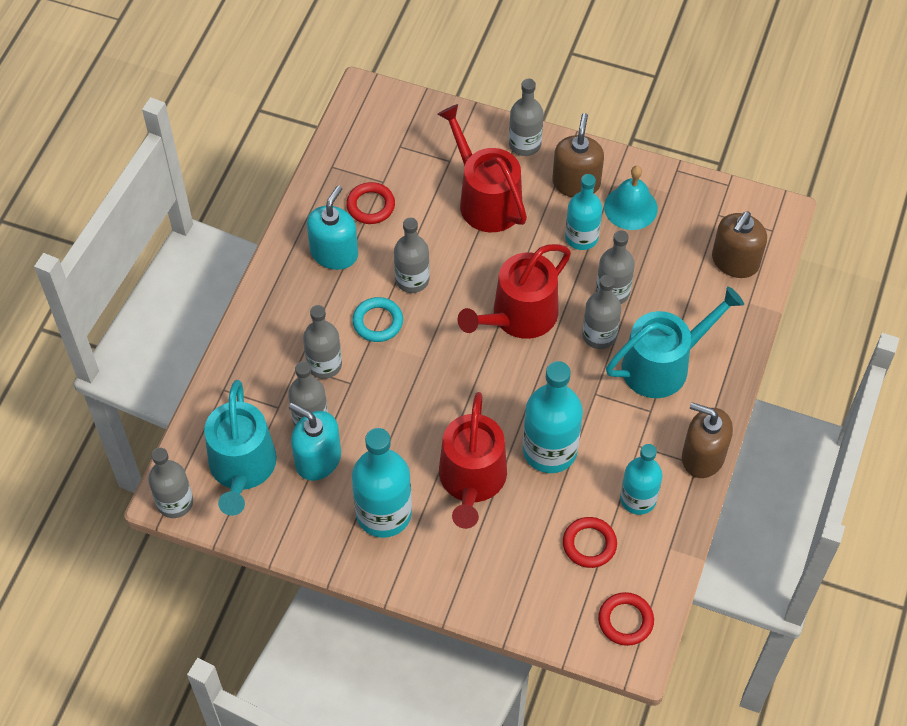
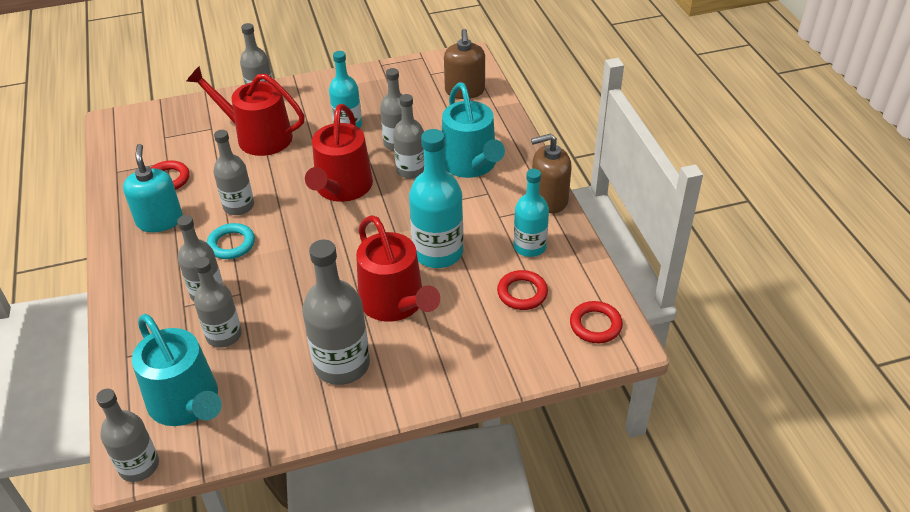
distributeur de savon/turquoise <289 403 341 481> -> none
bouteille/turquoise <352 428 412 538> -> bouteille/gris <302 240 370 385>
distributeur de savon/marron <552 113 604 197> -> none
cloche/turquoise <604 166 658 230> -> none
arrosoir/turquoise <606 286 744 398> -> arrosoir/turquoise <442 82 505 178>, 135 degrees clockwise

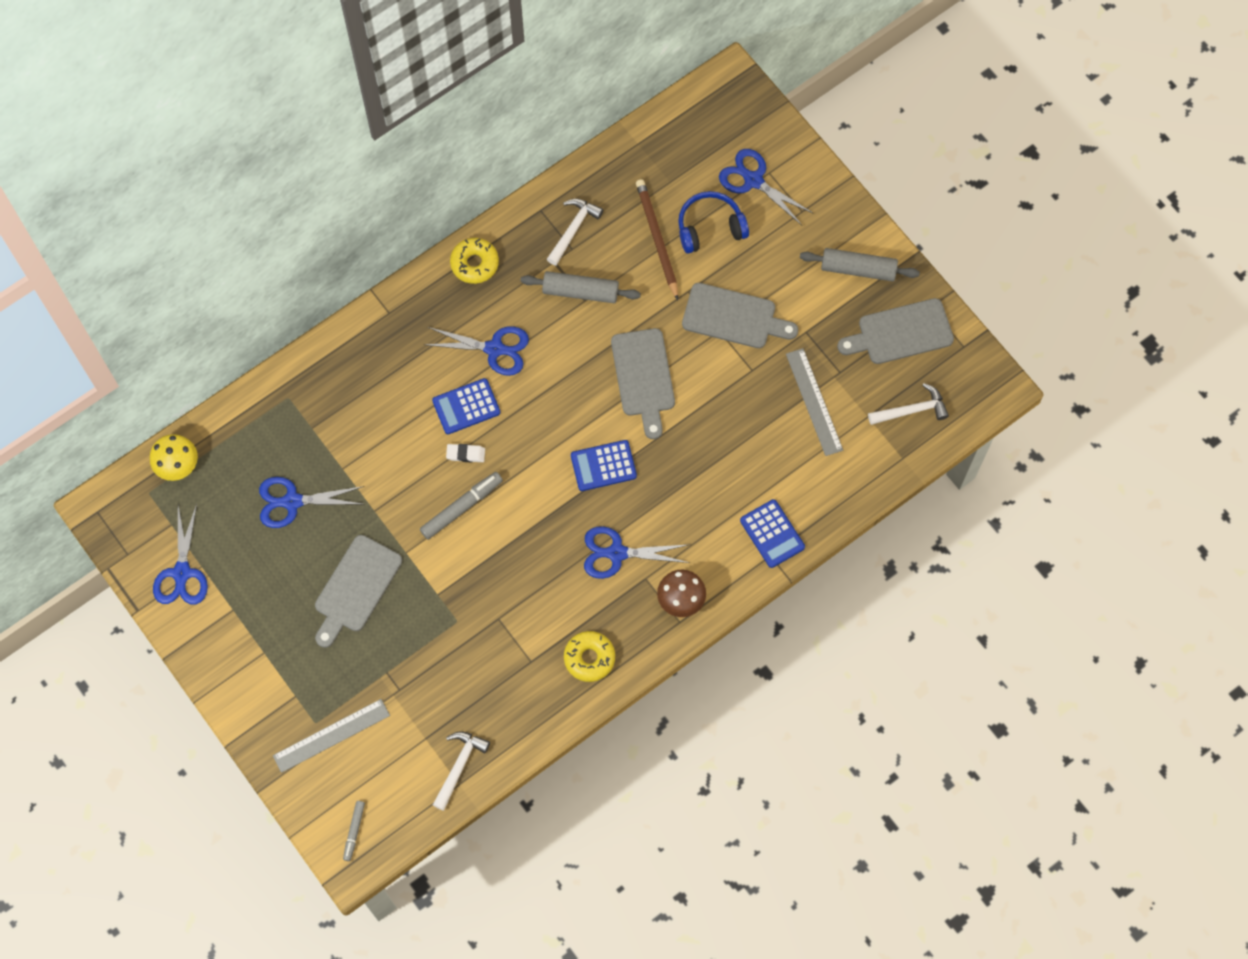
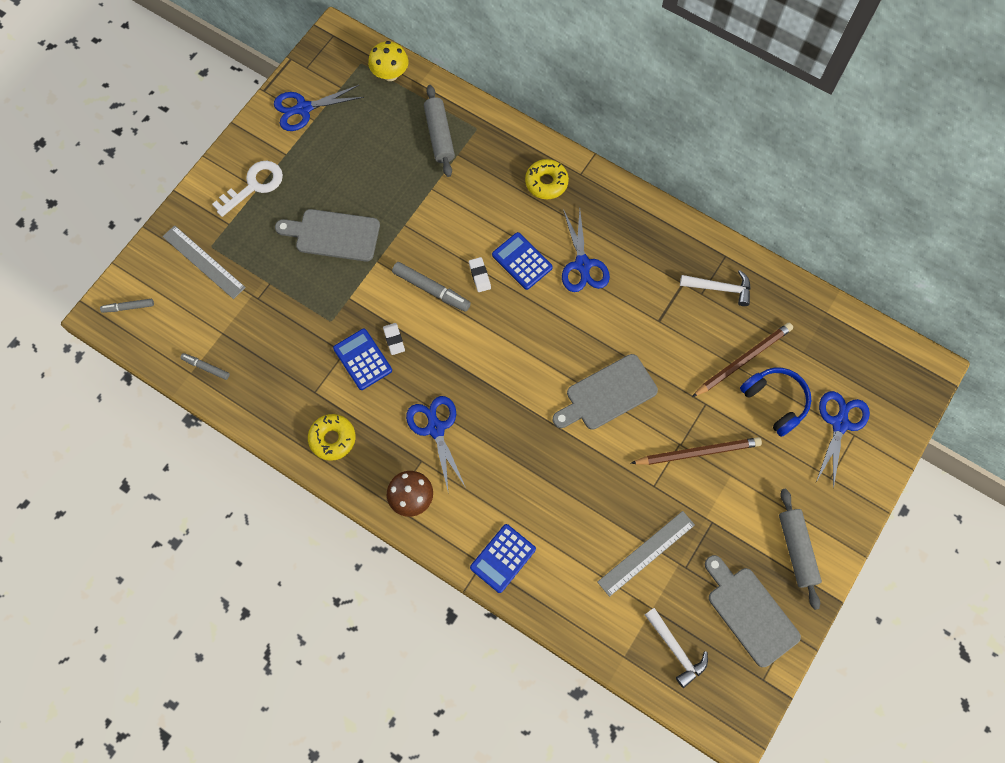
ciseaux/bleu <259 477 364 528> -> none
marteau/blanc <433 731 490 811> -> feutre/gris <180 353 230 380>
beignet/jaune <450 238 499 284> -> beignet/jaune <525 159 569 199>, moved
rouleau à pâtisserie/gris <521 271 641 303> -> rouleau à pâtisserie/gris <424 85 455 177>, moved
calculatrice/bleu <571 440 637 491> -> calculatrice/bleu <333 329 392 390>, moved
planche à découper/gris <682 283 798 348> -> crayon/marron <631 437 762 465>
none -> clé/blanc <212 161 283 217>
none -> gomme/blanc <383 323 405 355>

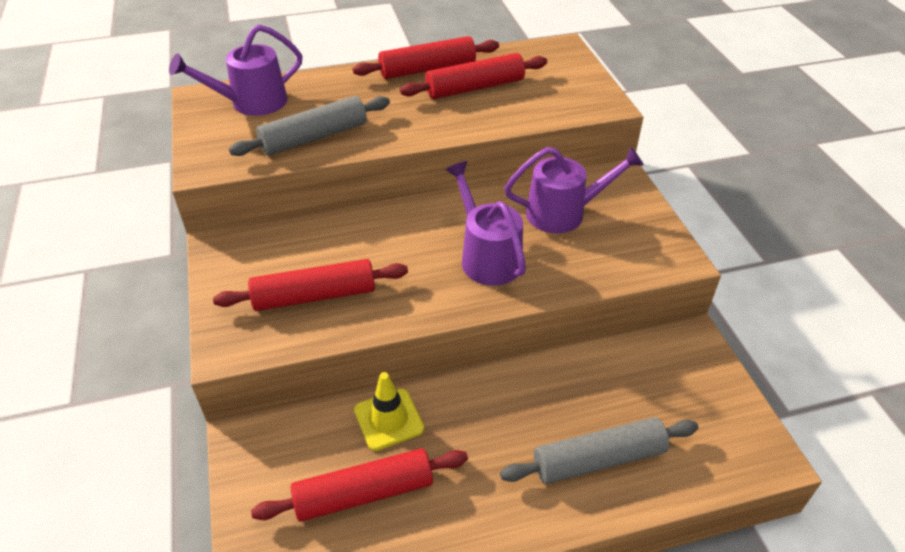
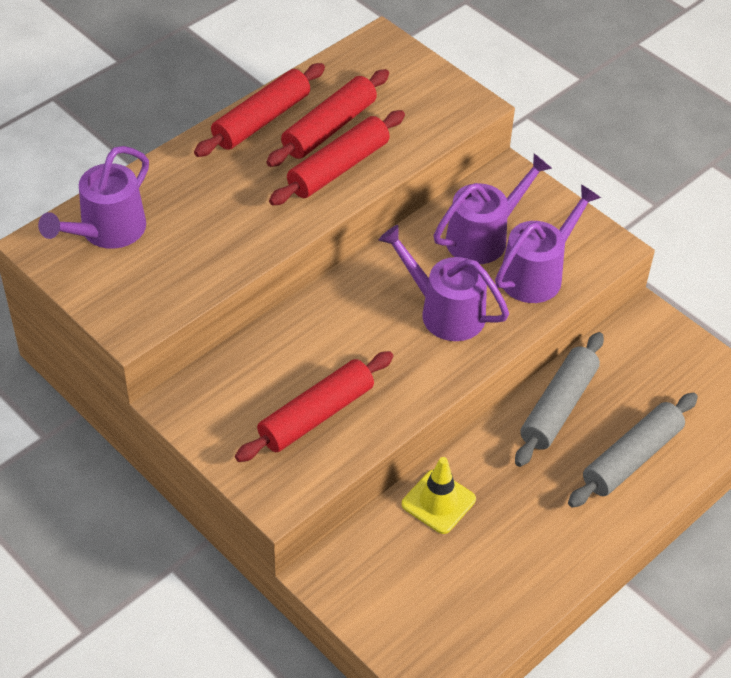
rouleau à pâtisserie/gris <229 96 390 156> -> rouleau à pâtisserie/gris <515 332 604 467>, moved
rouleau à pâtisserie/rouge <251 448 468 522> -> rouleau à pâtisserie/rouge <269 110 405 205>, moved
none -> arrosoir/violet <495 184 601 303>

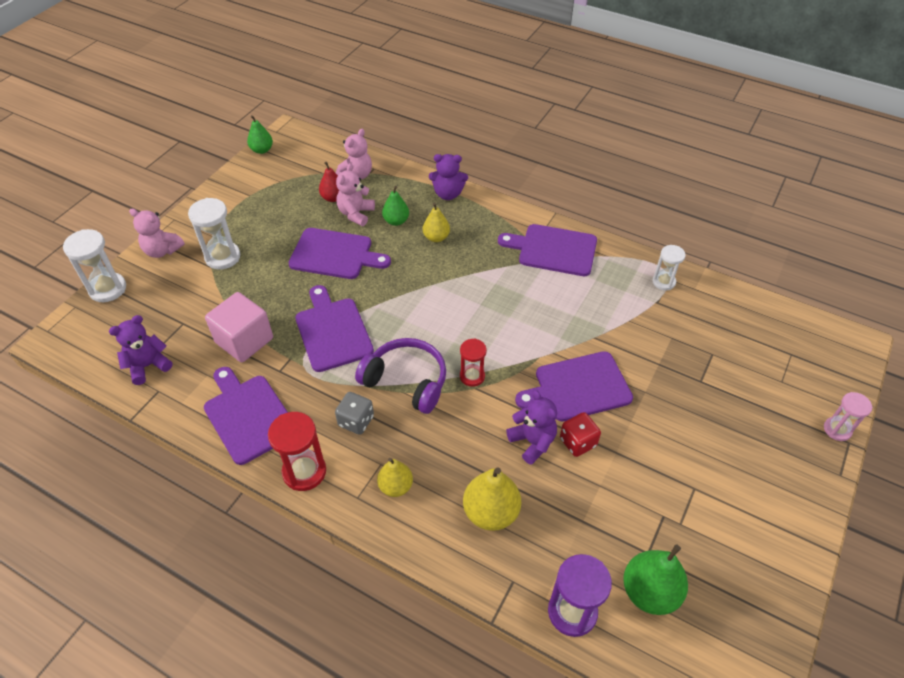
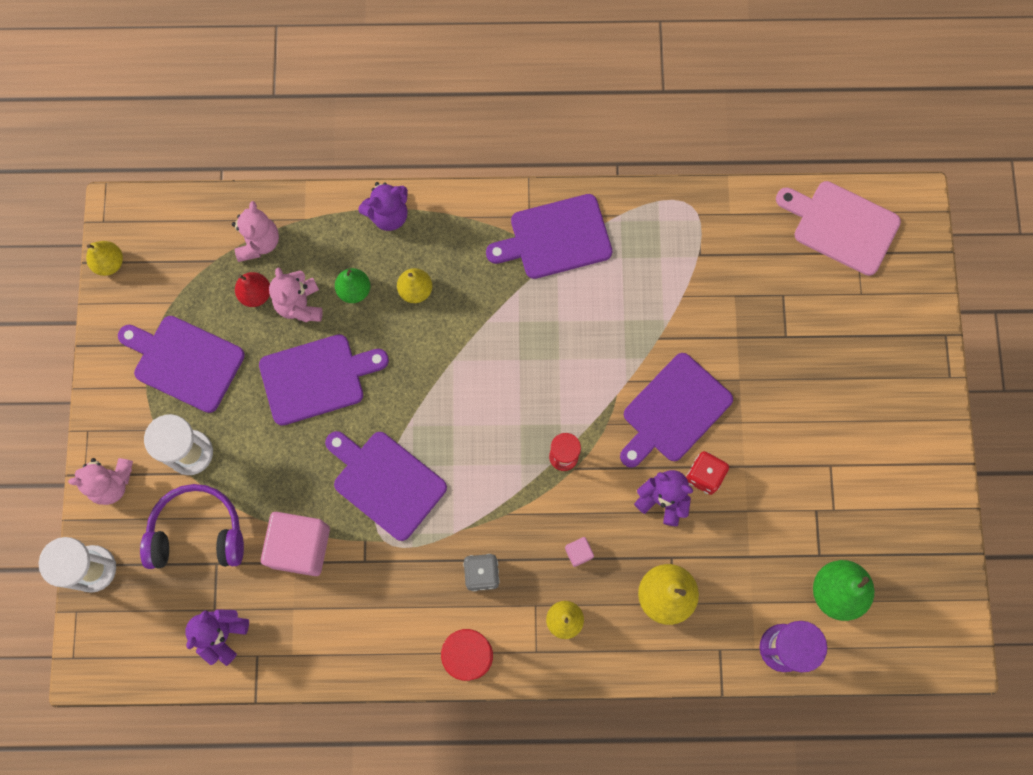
planche à découper/violet <204 367 288 465> -> planche à découper/violet <118 316 245 413>, moved
poire/vert <247 115 273 154> -> poire/jaune <86 241 123 276>
casque audio/violet <355 338 446 414> -> casque audio/violet <140 484 244 569>, moved
sablier/blanc <653 245 686 290> -> none
sablier/rose <824 392 873 441> -> none
none -> cube/rose <565 537 594 567>
none -> planche à découper/rose <776 181 901 276>

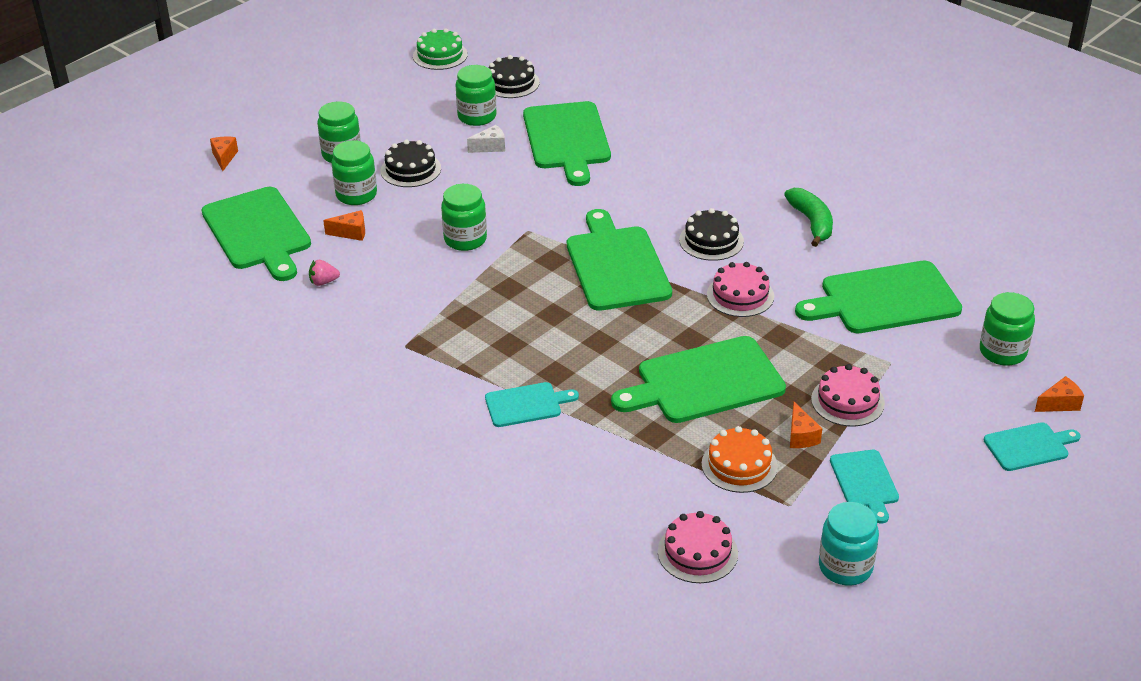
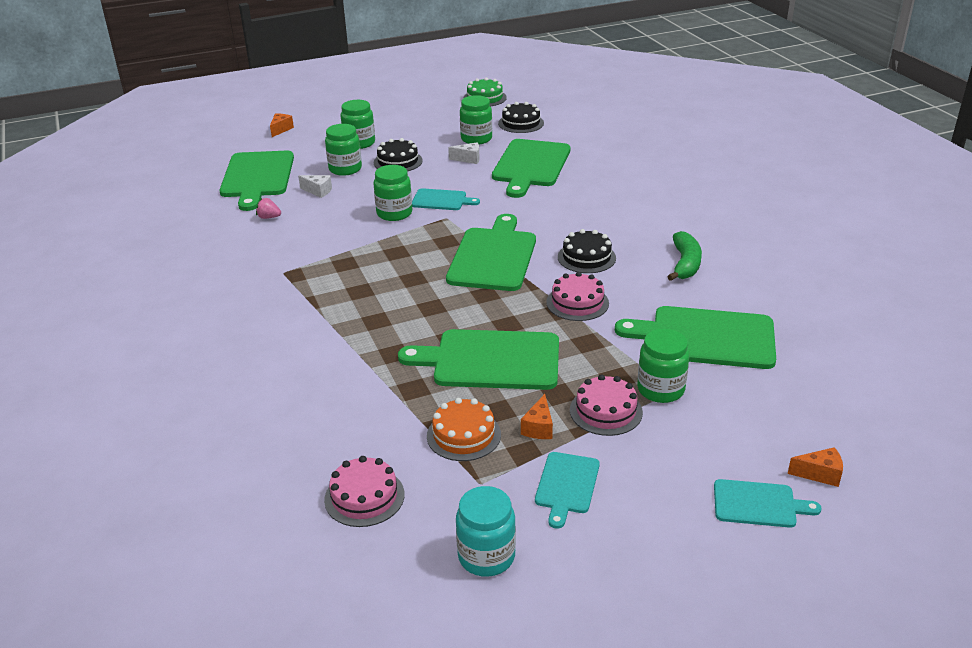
fromage/orange <323 210 365 241> -> fromage/blanc <298 175 332 198>
planche à découper/turquoise <485 382 579 427> -> planche à découper/turquoise <412 188 480 210>, moved
bocal/vert <980 292 1035 366> -> bocal/vert <637 329 689 403>, moved

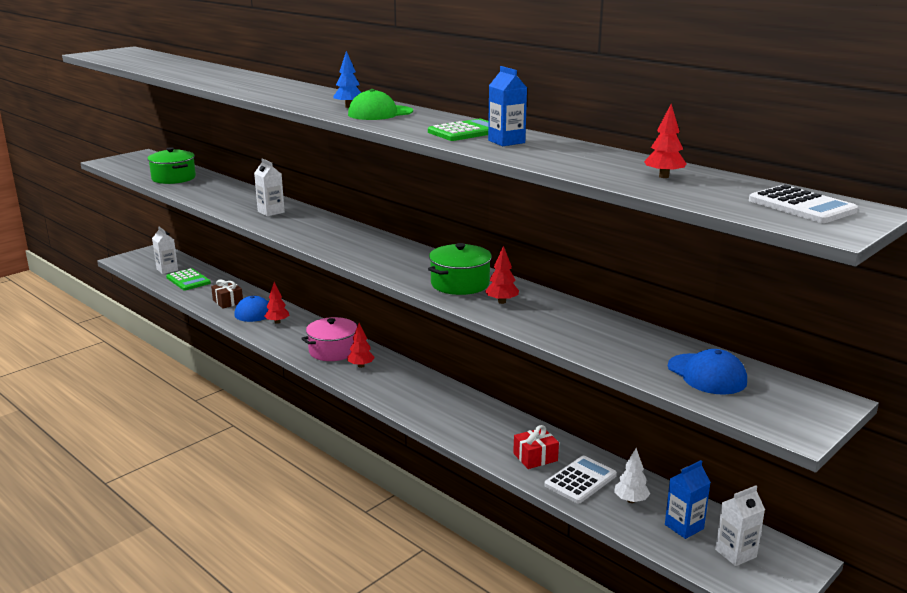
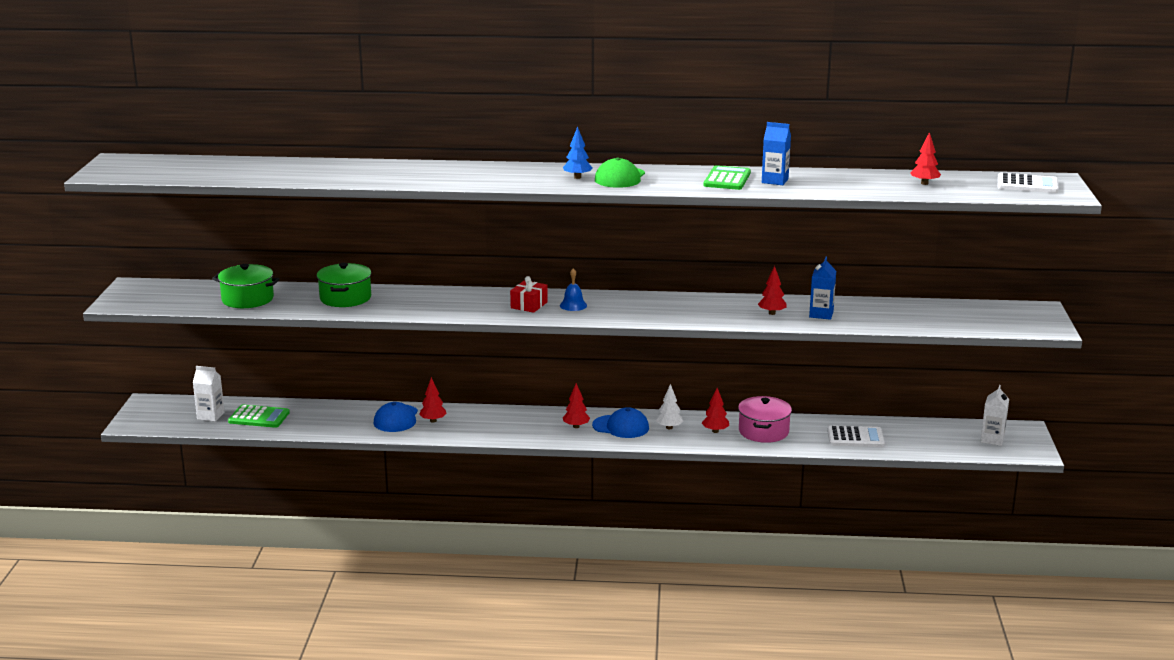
cadeau/marron <211 279 243 309> -> none
brique de lait/blanc <254 158 285 217> -> none
marmite/rose <301 317 362 361> -> marmite/rose <738 396 792 443>, moved
marmite/vert <428 243 492 295> -> marmite/vert <317 263 371 307>, moved
cadeau/rouge <513 425 559 469> -> cadeau/rouge <510 276 548 313>, moved
calculatrice/blanc <544 456 617 504> -> calculatrice/blanc <827 425 885 447>, 90 degrees clockwise
arbre/blanc <614 448 650 503> -> arbre/blanc <656 384 683 429>, moved
brique de lait/bleu <665 460 711 539> -> brique de lait/bleu <809 257 836 320>, moved
casquette/bleu <668 349 747 395> -> casquette/bleu <592 407 649 438>, moved
none -> cloche/bleu <560 268 587 311>
none -> arbre/rouge <702 388 729 433>

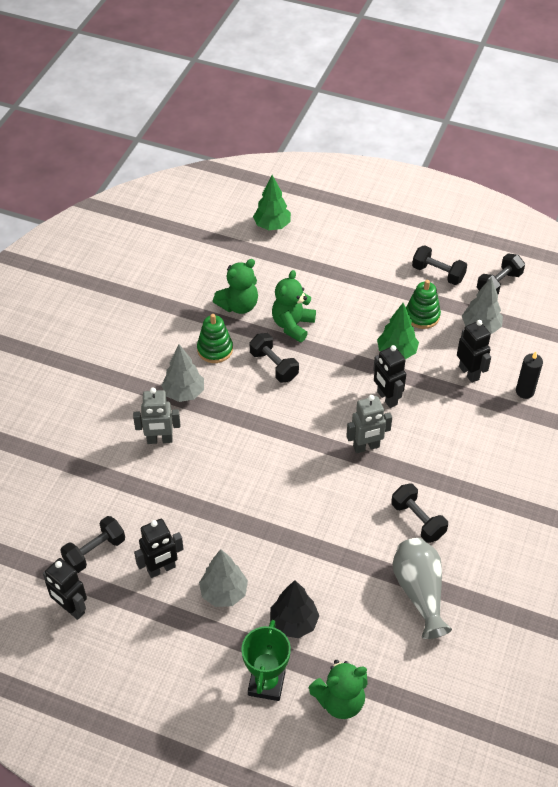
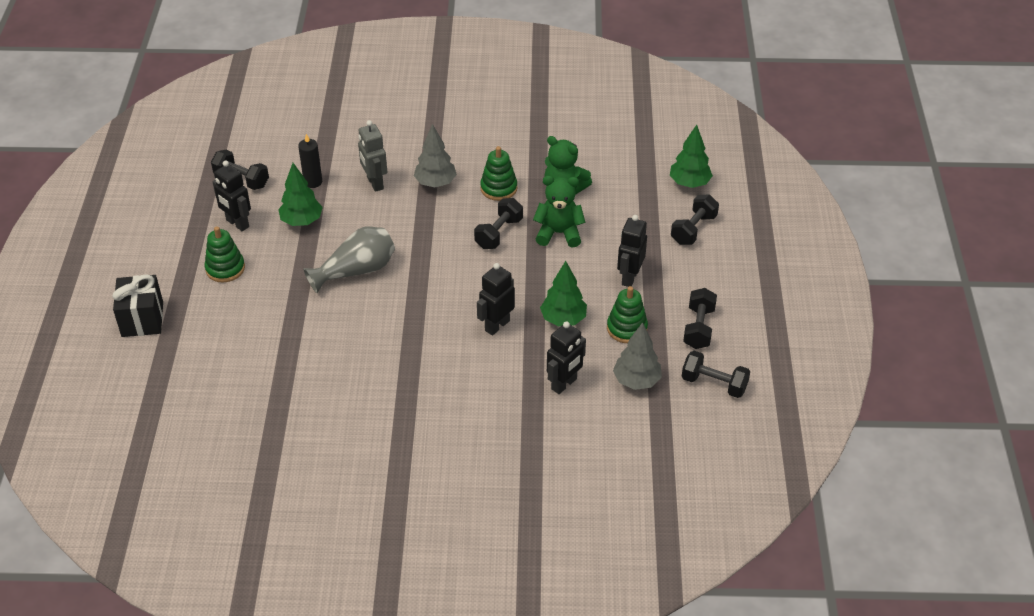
robot/noir <43 558 87 620> -> robot/noir <617 215 647 287>, moved
arbre/gris <199 549 248 607> -> jouet à empiler/vert <205 226 245 283>
trophée/vert <241 620 291 701> -> cadeau/noir <112 274 163 337>
arbre/noir <270 580 319 638> -> none
ours en peluche/vert <309 660 368 719> -> none
robot/gris <346 395 392 453> -> none
haltère/noir <391 483 448 543> -> haltère/noir <671 194 719 245>, moved
vase/gris <392 538 452 639> -> vase/gris <303 226 395 293>, moved
bougie/noir <516 352 543 399> -> bougie/noir <298 134 322 188>, moved
none -> arbre/vert <278 163 323 226>

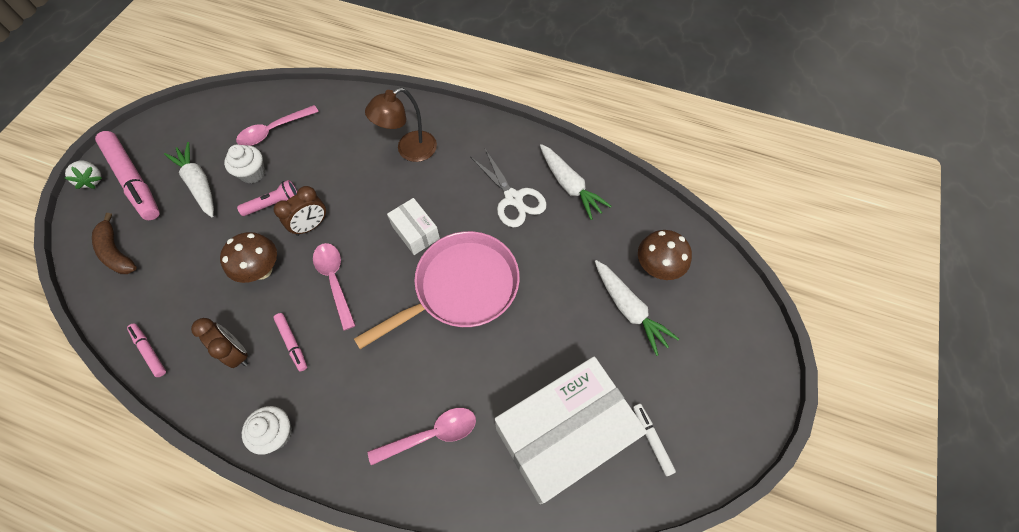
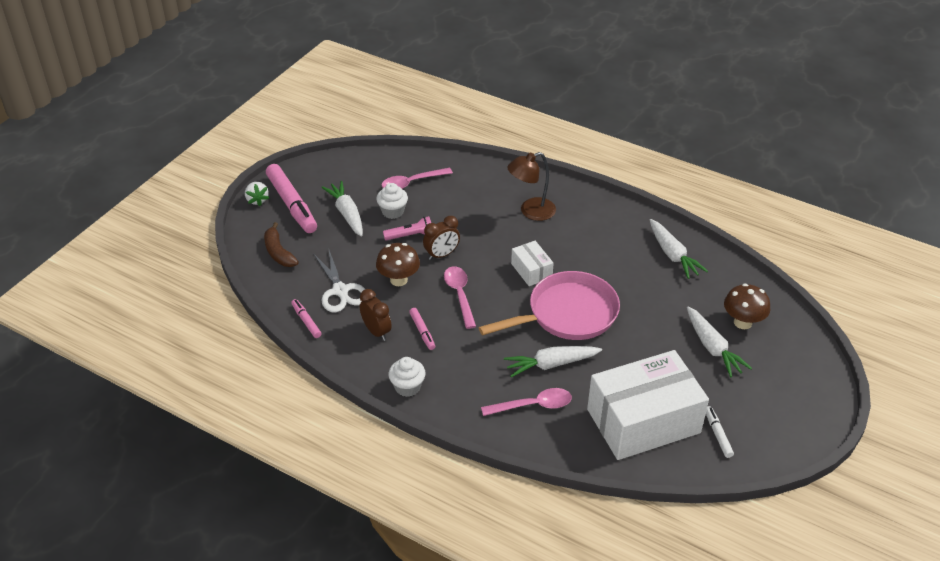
ciseaux/blanc <471 149 547 228> -> ciseaux/blanc <313 250 365 312>, moved
none -> carotte/blanc <504 346 602 378>

